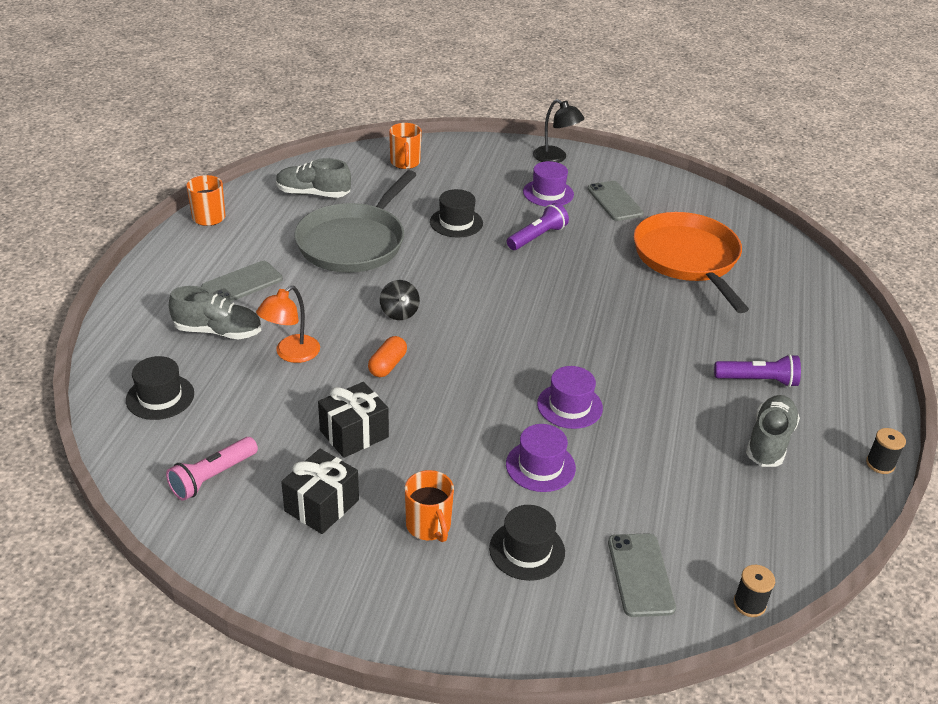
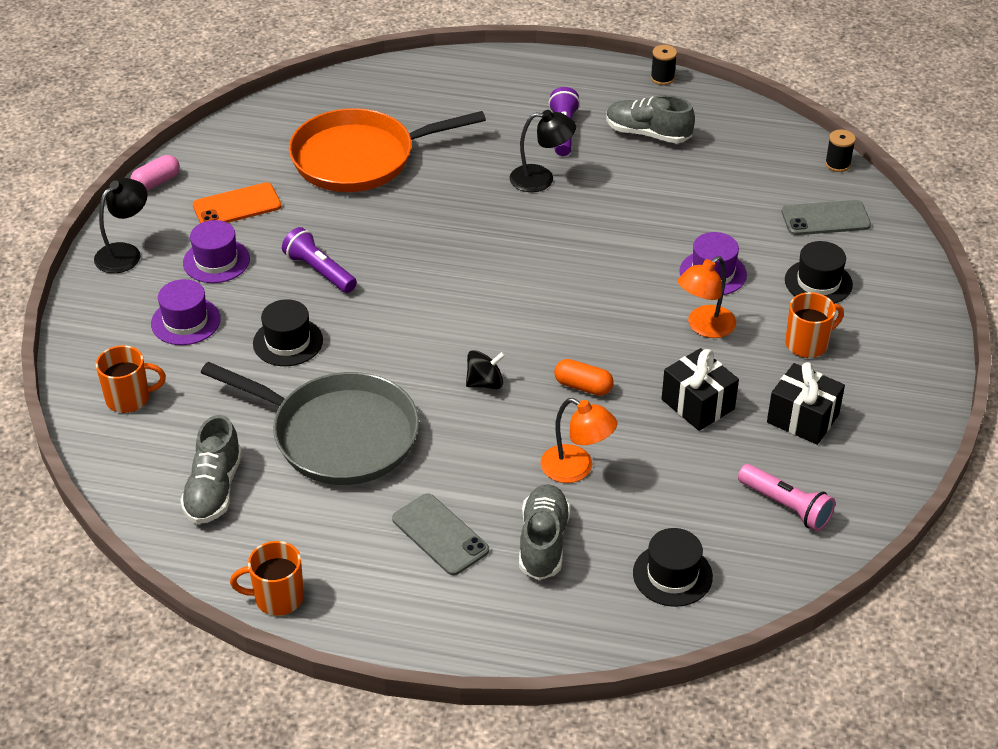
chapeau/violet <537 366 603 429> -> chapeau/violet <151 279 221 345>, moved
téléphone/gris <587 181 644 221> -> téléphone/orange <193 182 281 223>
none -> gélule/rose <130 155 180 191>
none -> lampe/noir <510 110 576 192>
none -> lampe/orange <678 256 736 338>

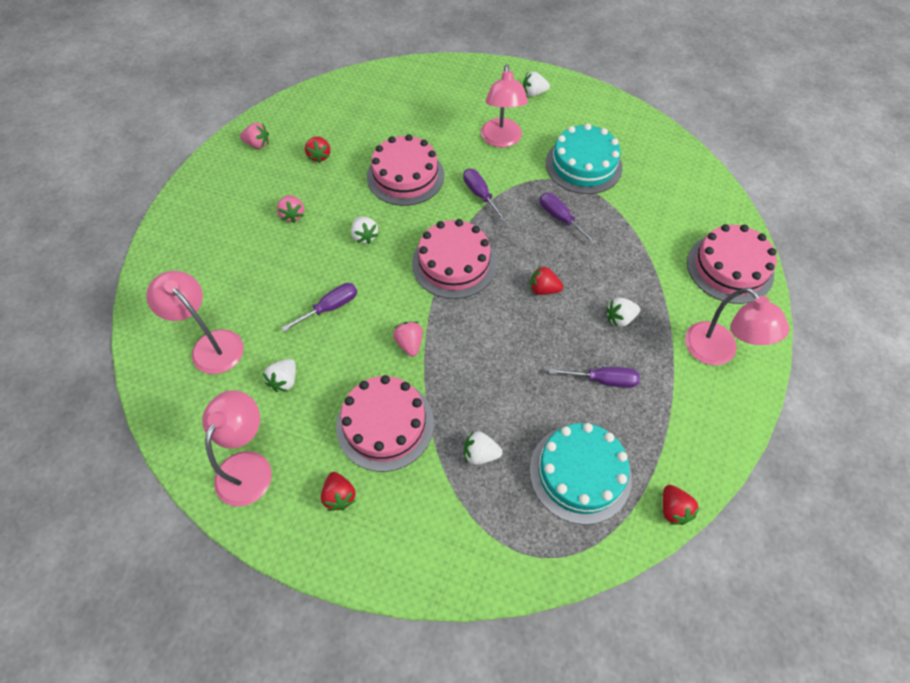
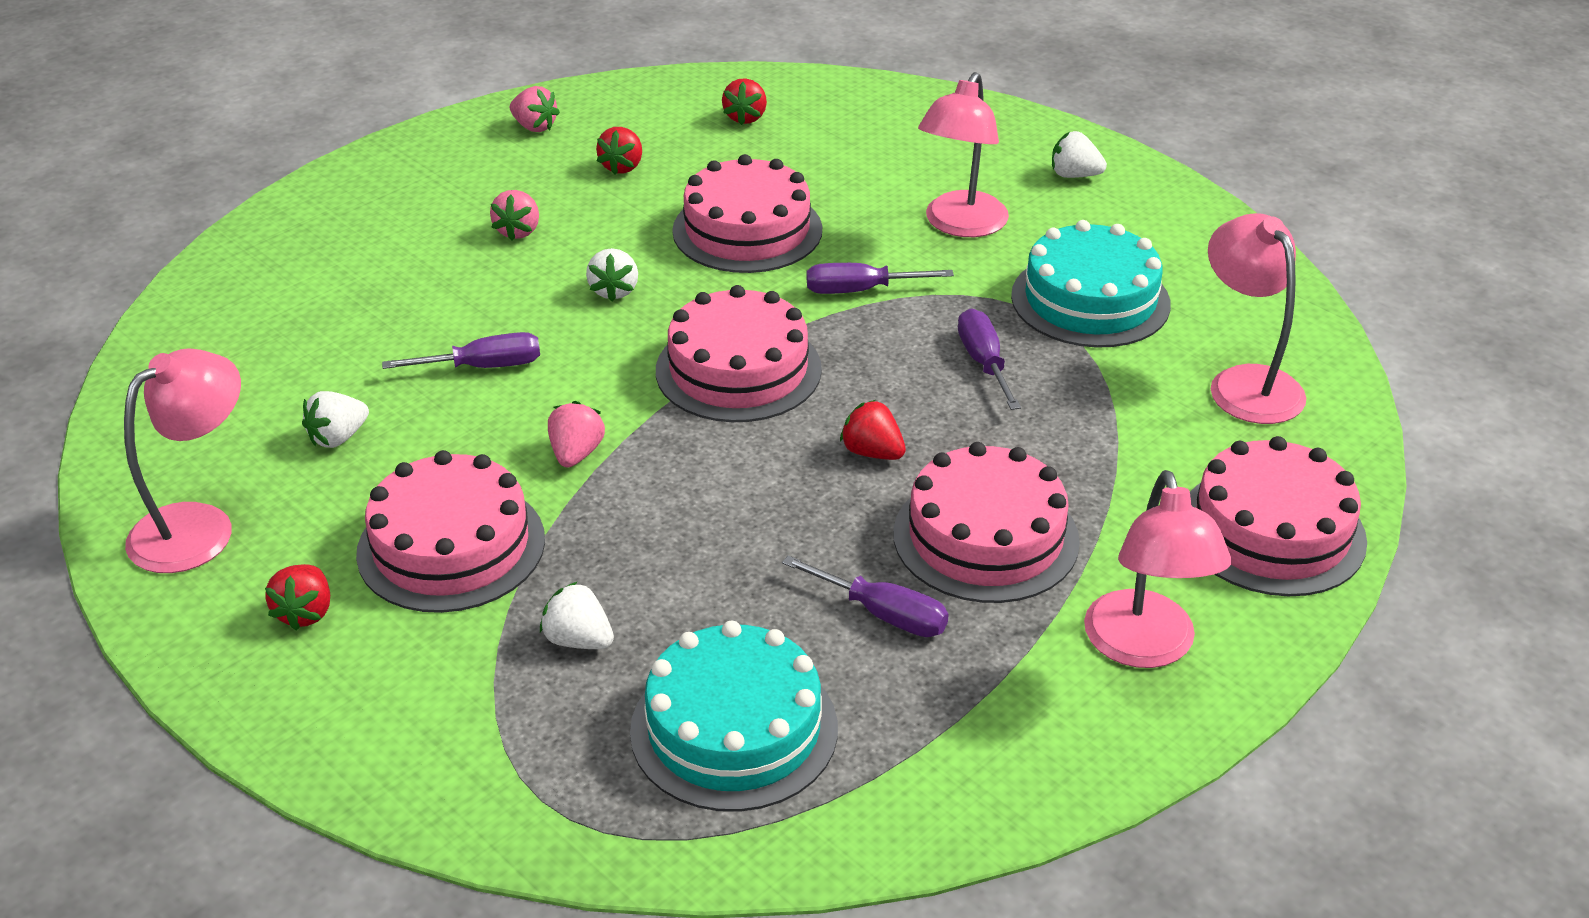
lampe/rose <146 271 243 374> -> lampe/rose <1208 213 1306 424>, moved
tournevis/violet <463 168 507 222> -> tournevis/violet <807 263 954 294>, 90 degrees counterclockwise
fraise/blanc <606 297 640 327> -> gâteau/rose <893 442 1080 603>
fraise/rouge <663 485 700 525> -> fraise/rouge <722 78 767 125>, moved

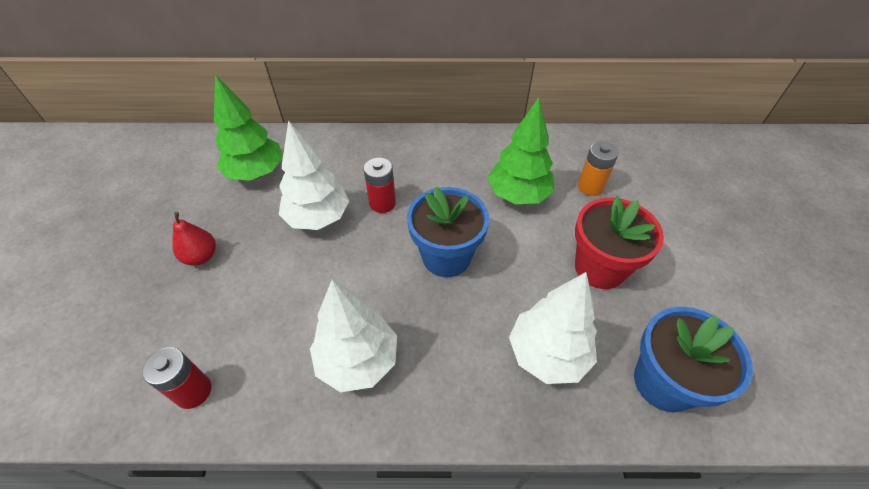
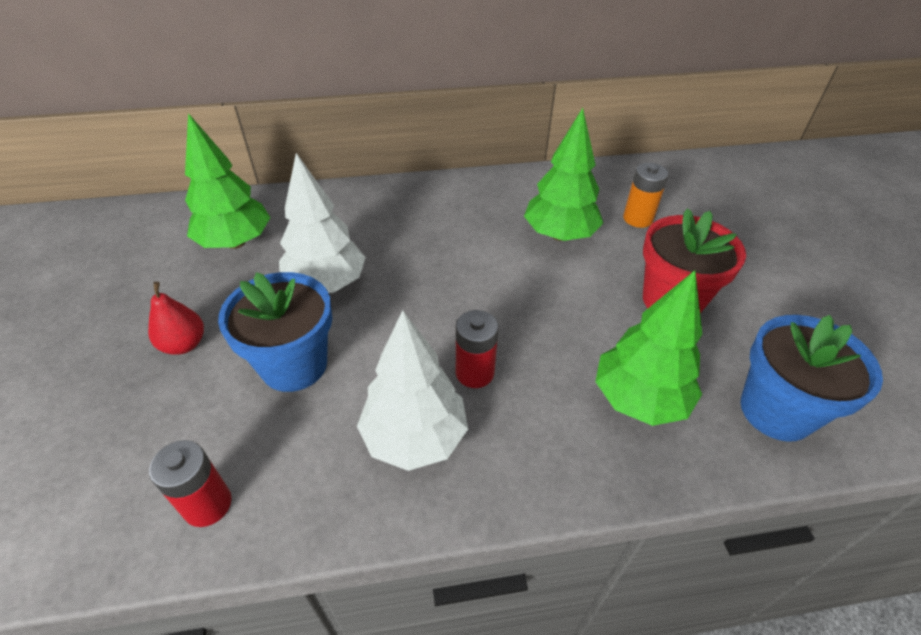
pile/rouge <364 158 396 213> -> pile/rouge <456 310 498 388>, moved
pot de fleurs/bleu <407 187 489 277> -> pot de fleurs/bleu <218 272 332 392>, moved
arbre/blanc <509 272 597 384> -> arbre/vert <595 270 702 426>

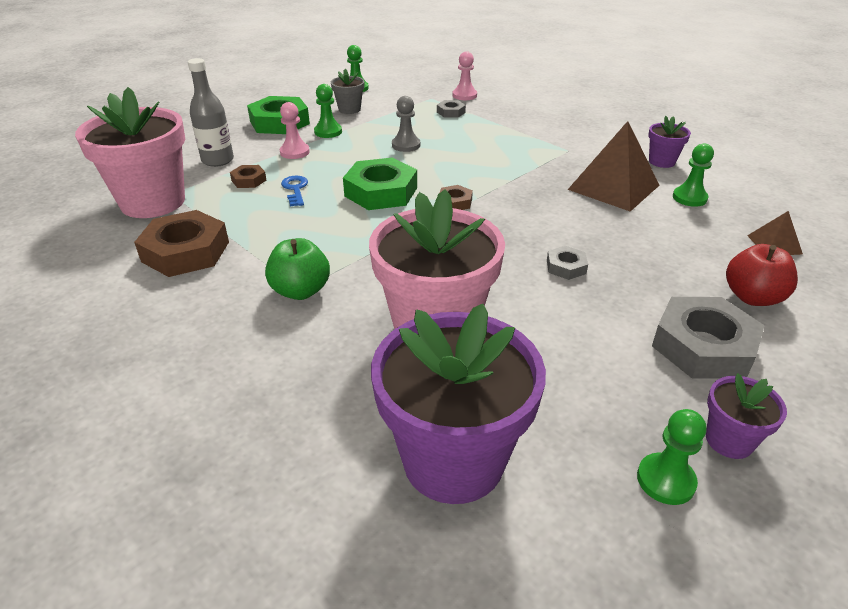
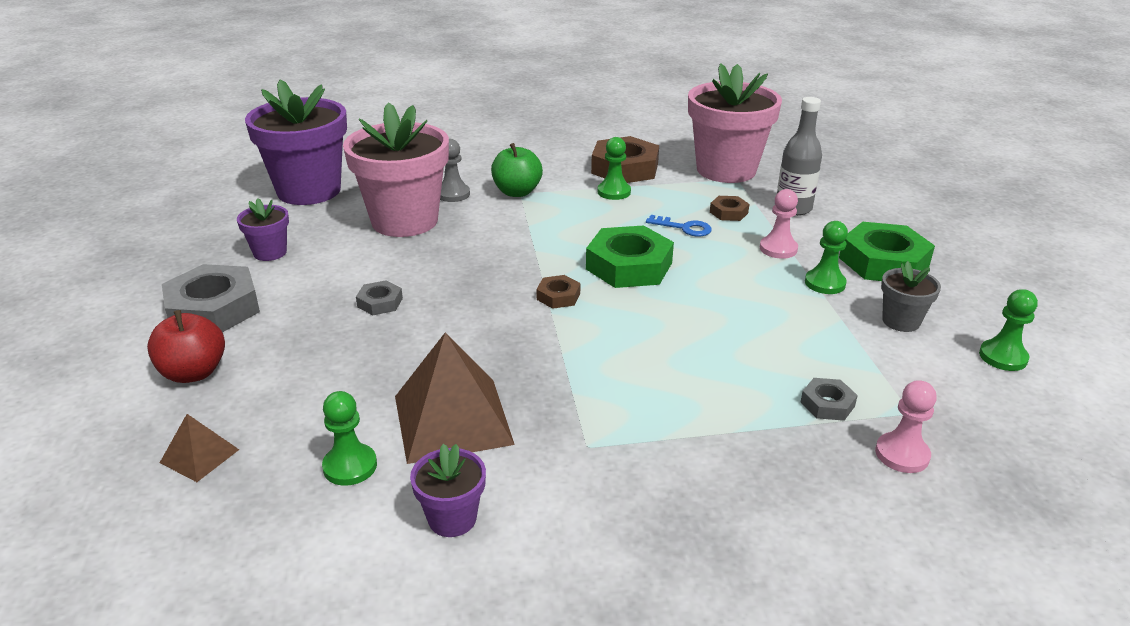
pion/gris <392 96 420 152> -> pion/gris <440 139 470 202>, moved
pion/vert <637 409 706 505> -> pion/vert <597 137 631 200>, moved
pot de fleurs/violet <706 373 787 459> -> pot de fleurs/violet <237 198 289 261>, moved

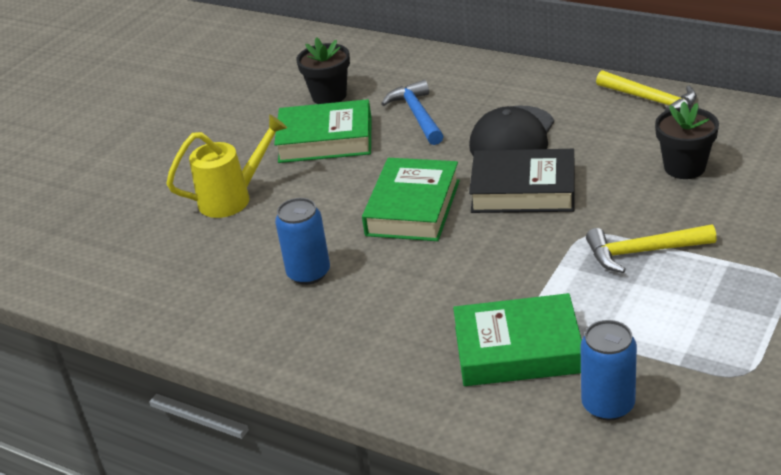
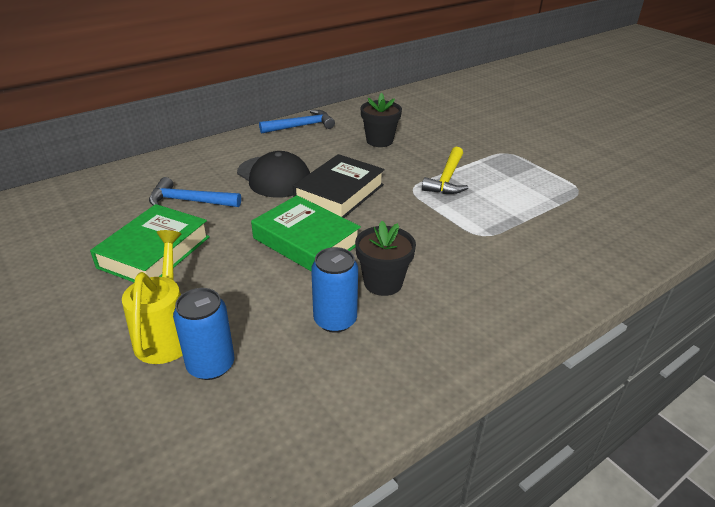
pot de fleurs/noir <296 37 350 104> -> pot de fleurs/noir <355 221 416 296>, moved
livre/vert <453 293 582 386> -> none
canette/bleu <580 320 637 420> -> canette/bleu <173 288 234 380>, moved
marteau/jaune <596 70 697 112> -> marteau/bleu <259 110 335 134>

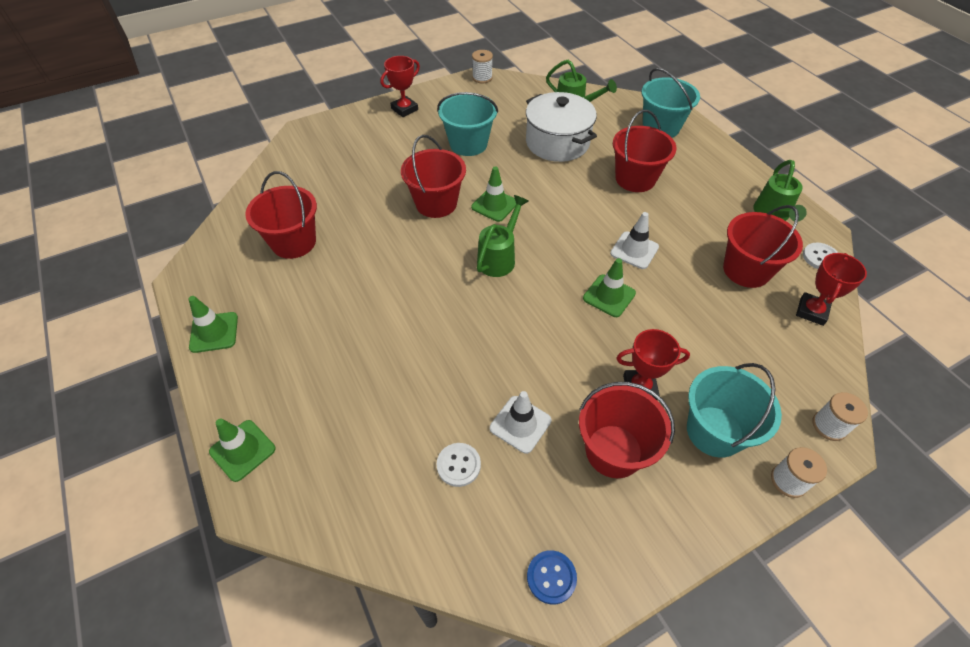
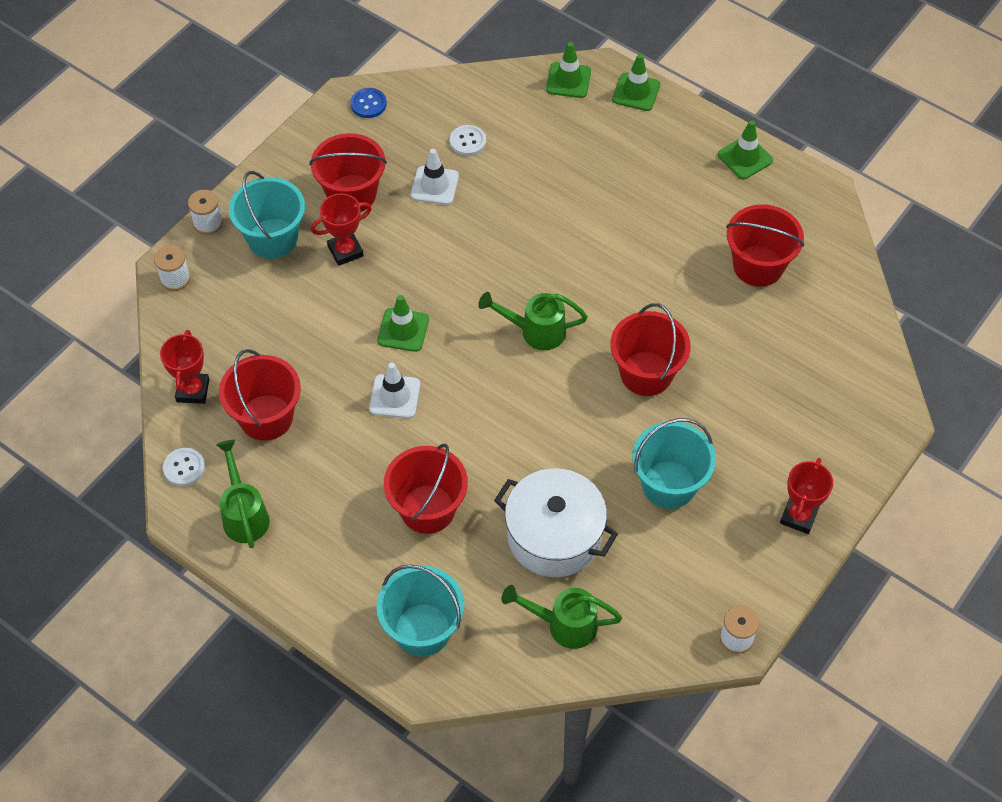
cône de chantier/vert <471 166 516 222> -> cône de chantier/vert <546 42 591 98>, moved
arrosoir/vert <477 195 528 277> -> arrosoir/vert <478 292 588 350>, 90 degrees clockwise

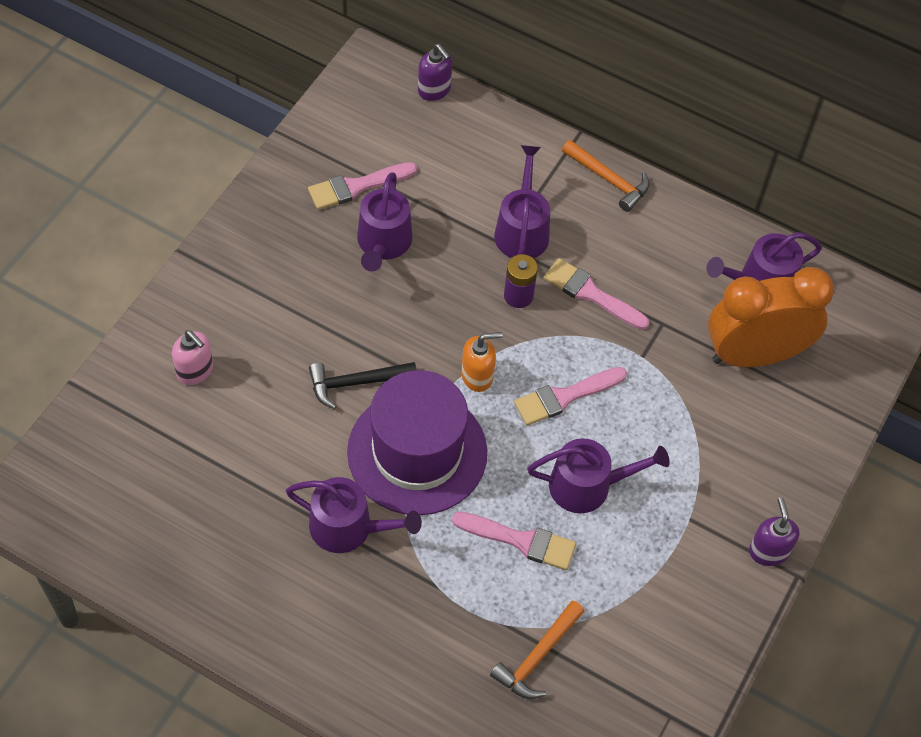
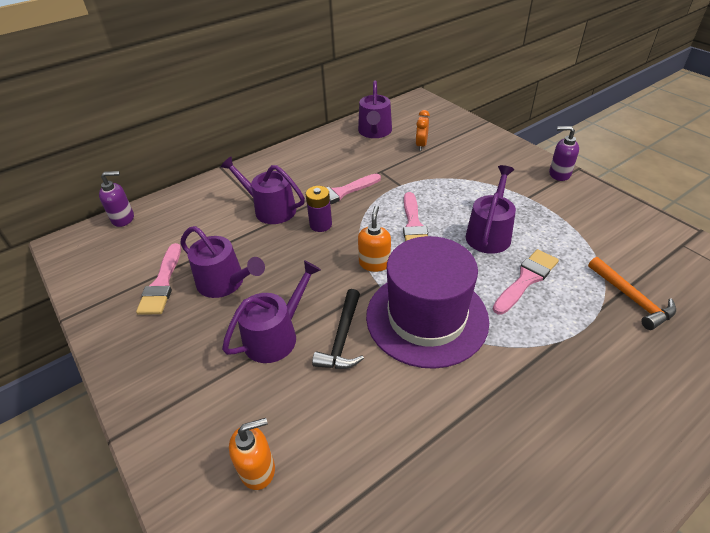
distributeur de savon/rose <172 330 213 385> -> distributeur de savon/orange <229 418 275 490>
arrosoir/violet <286 477 422 553> -> arrosoir/violet <222 260 321 363>, moved
marteau/orange <562 140 649 212> -> none
réveil/orange <708 267 834 367> -> réveil/orange <416 110 430 151>, x0.40

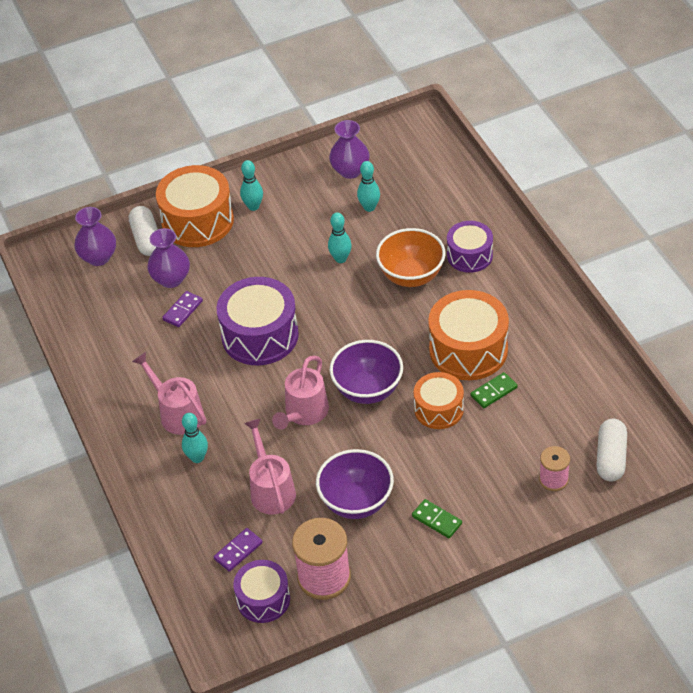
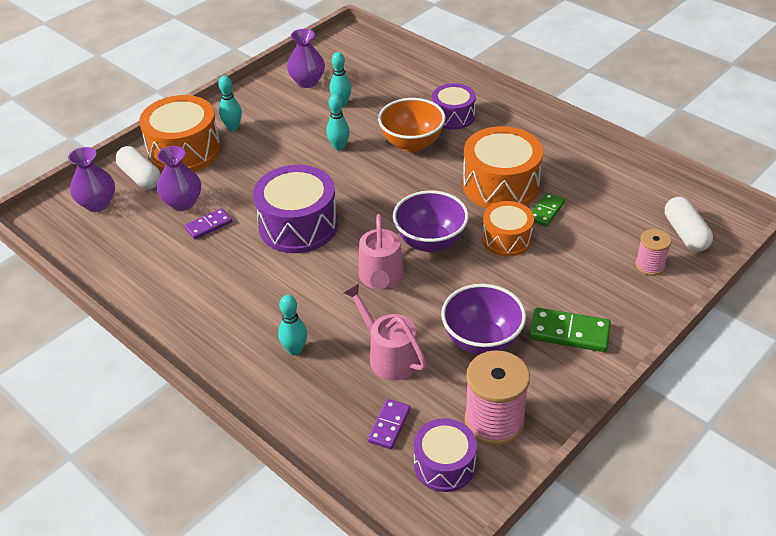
arrosoir/rose <132 352 206 435> -> none
domino/violet <162 291 203 327> -> domino/violet <184 208 232 239>, 45 degrees clockwise
domino/vert <412 499 462 538> -> domino/vert <529 308 611 352>, x1.56

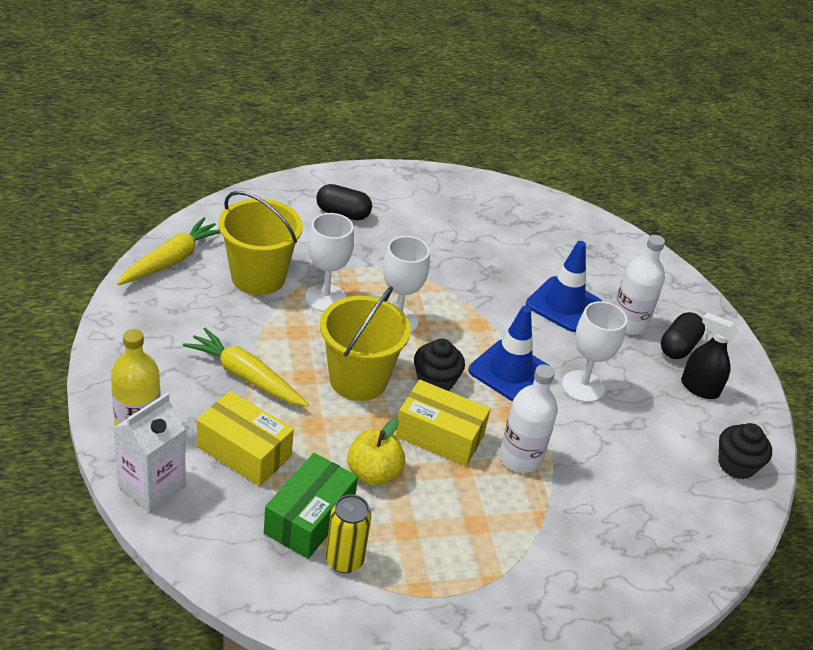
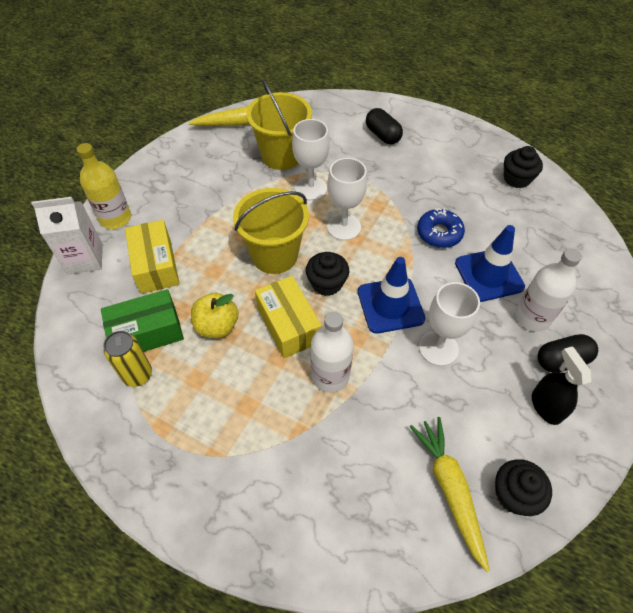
carotte/jaune <183 328 309 407> -> carotte/jaune <410 417 490 572>, moved
none -> beignet/bleu <417 208 465 248>
none -> muffin/noir <504 146 543 188>

